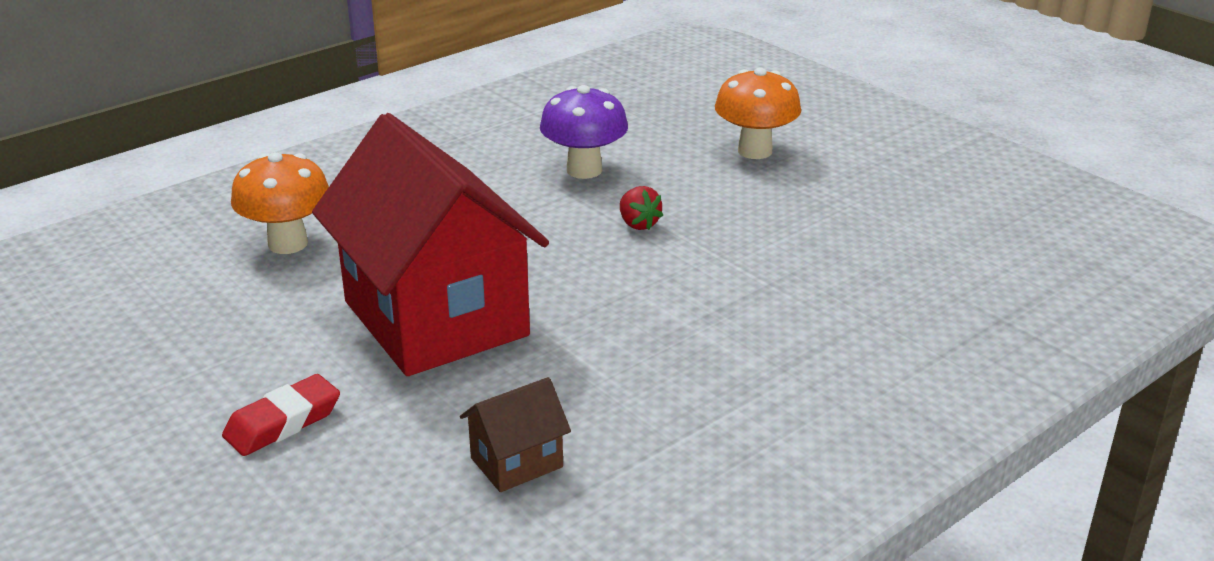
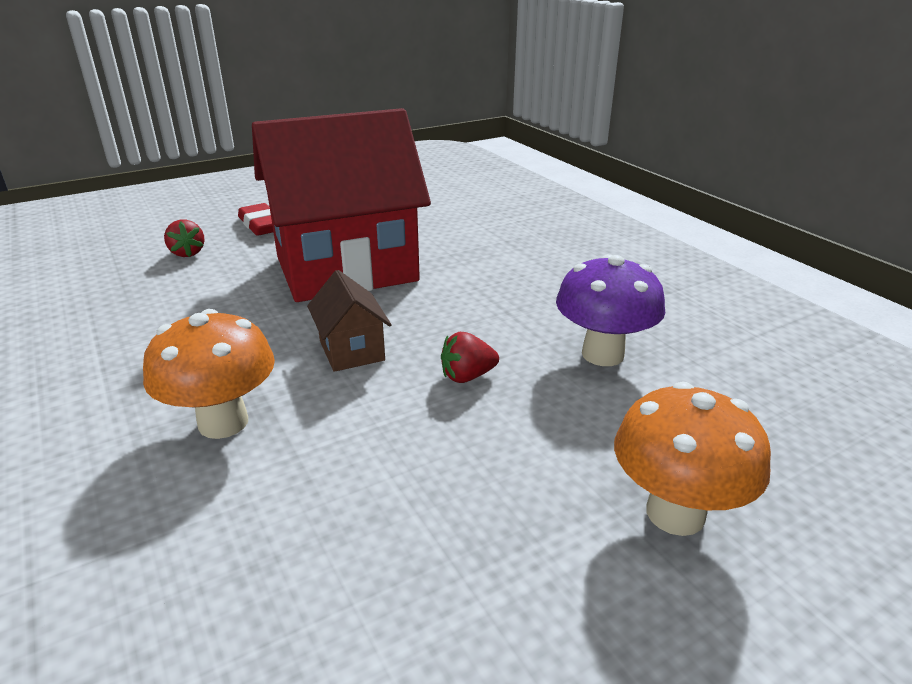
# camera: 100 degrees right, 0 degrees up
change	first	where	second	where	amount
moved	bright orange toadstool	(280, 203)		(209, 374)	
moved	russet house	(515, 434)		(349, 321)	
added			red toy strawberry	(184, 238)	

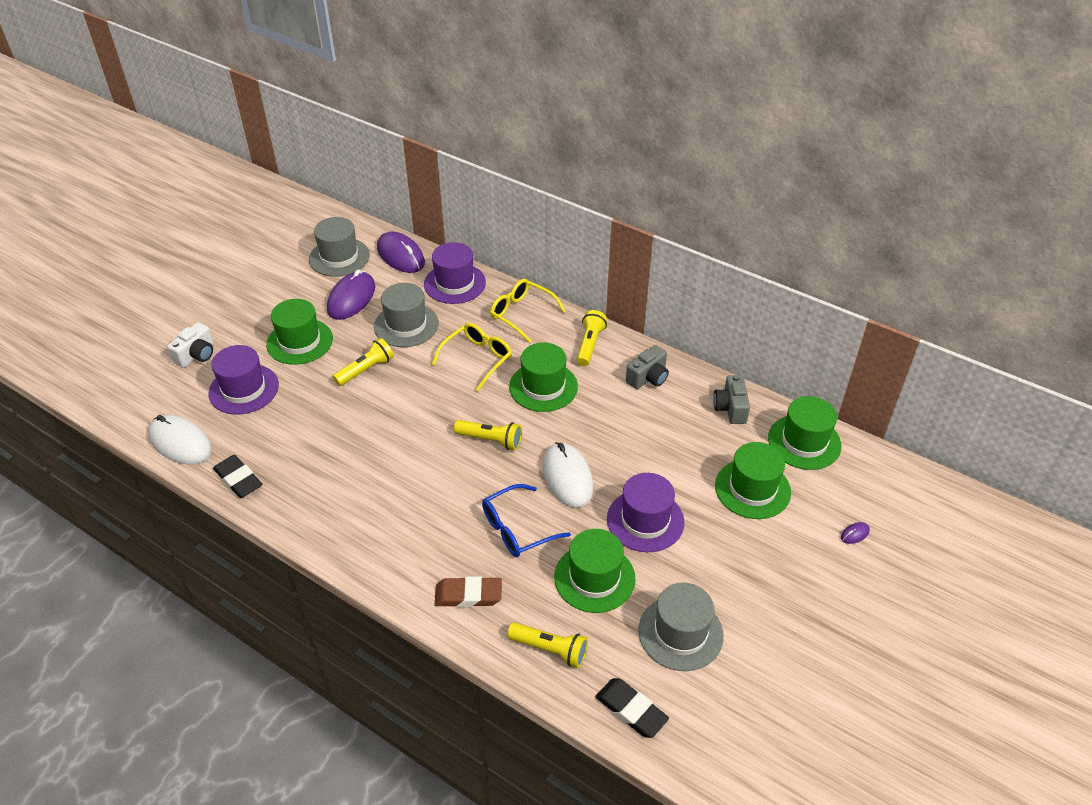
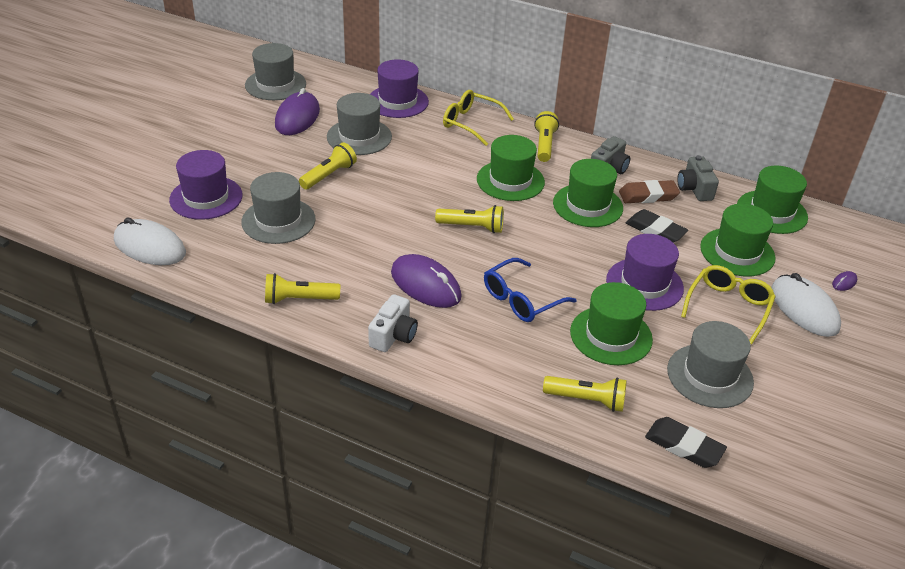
# camera: 10 degrees left, 5 degrees down
change	first	where	second	where	amount
moved	purple mouse	(401, 252)		(426, 281)	
moved	green hat	(299, 332)		(588, 193)	
moved	pure white photo camera	(190, 345)		(393, 323)	
moved	bright yellow eyeglasses	(472, 357)		(728, 304)	
moved	pure white mouse	(568, 475)		(806, 305)	
moved	black pencil eraser	(238, 476)		(657, 226)	
moved	russet pencil eraser	(468, 591)		(649, 191)	
added			ash-grey hat	(278, 208)	
added			bright yellow flashlight	(302, 288)	

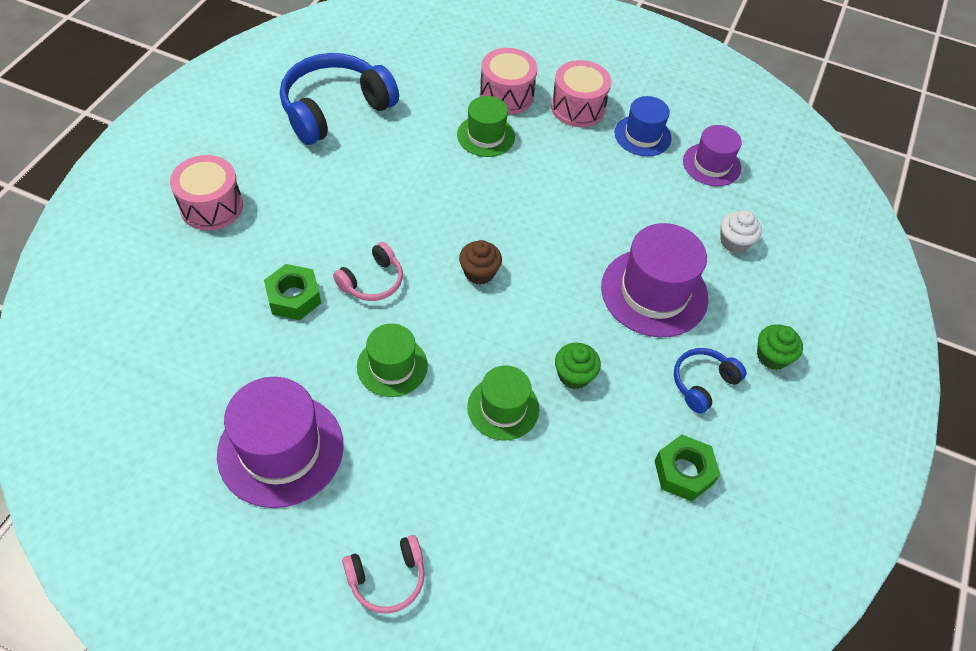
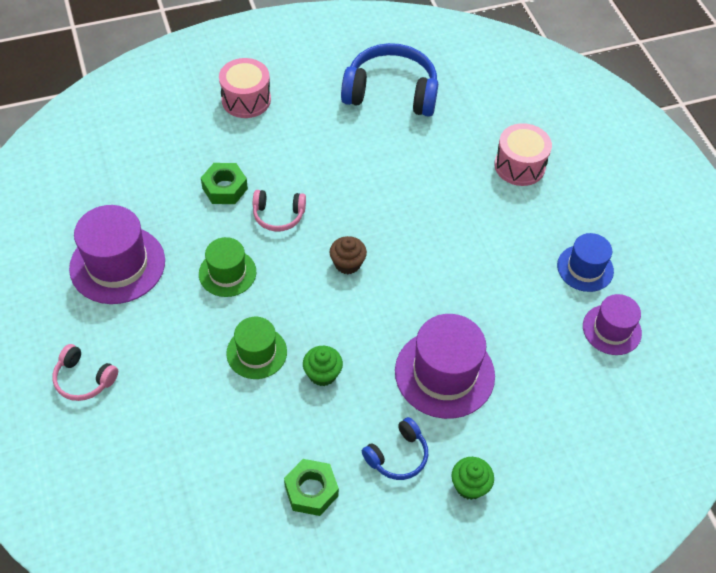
# camera: 50 degrees right, 0 degrees up
change	first	where	second	where	amount
removed	rosy snare drum	(581, 93)			
removed	green hat	(486, 126)			
removed	pure white fairy cake	(741, 231)			
turned	blue headset	(710, 381)		(395, 448)	135 degrees clockwise

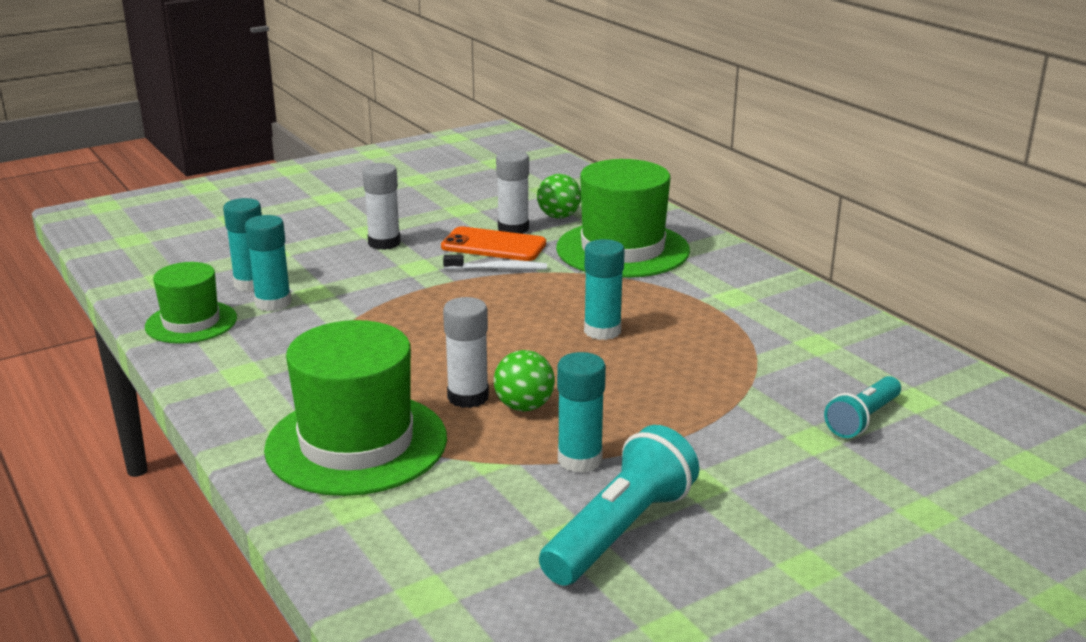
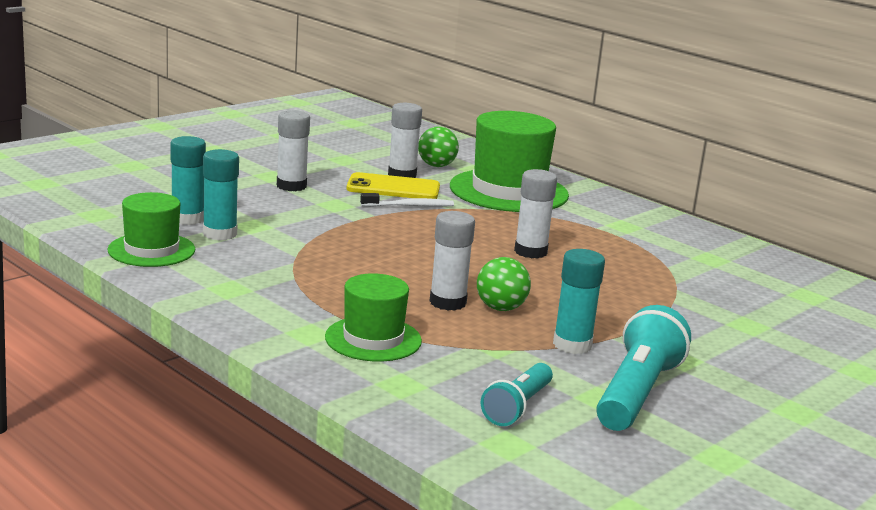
# camera: 15 degrees left, 5 degrees down
change	first	where	second	where	amount
recoloured	bright orange phone	(493, 243)	bright yellow phone	(393, 185)	
recoloured	turquoise glue stick	(604, 289)	pure white glue stick	(535, 213)	
resized	green hat	(355, 408)		(373, 317)	x0.59
moved	turquoise flashlight	(862, 407)		(517, 394)	

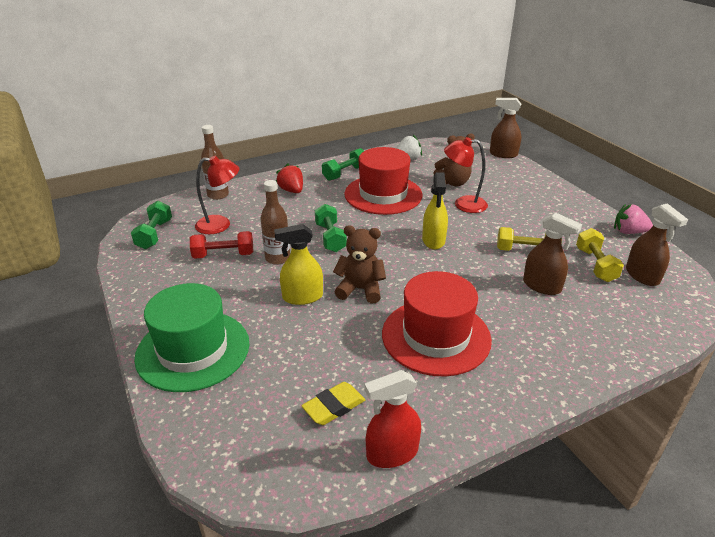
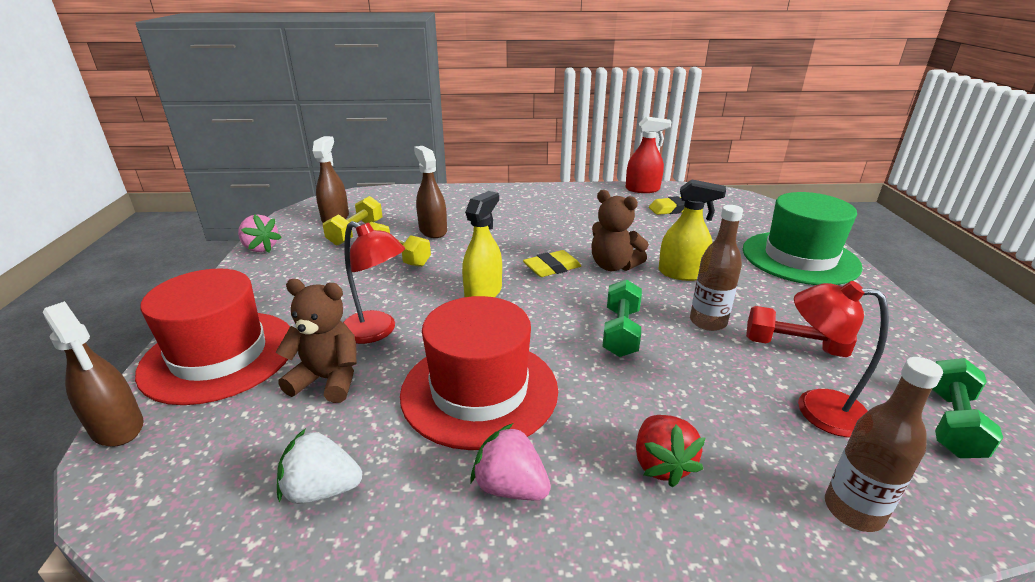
# camera: 155 degrees left, 5 degrees down
change	first	where	second	where	amount
replaced	green hand weight	(343, 164)	rosy toy strawberry	(511, 461)	
moved	red hat	(437, 324)		(212, 337)	
added			bright yellow pencil eraser	(552, 263)	

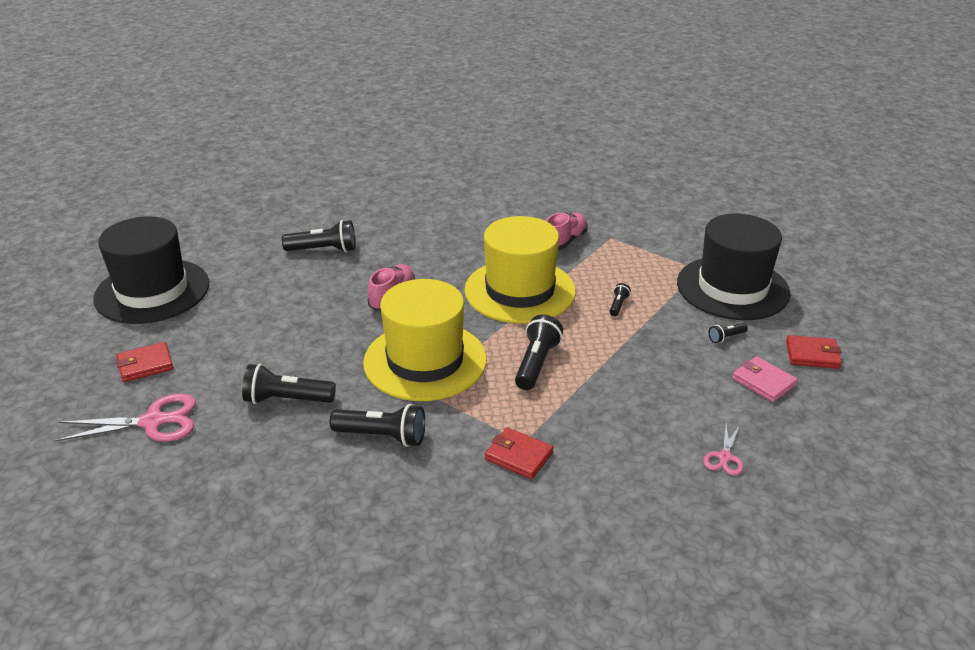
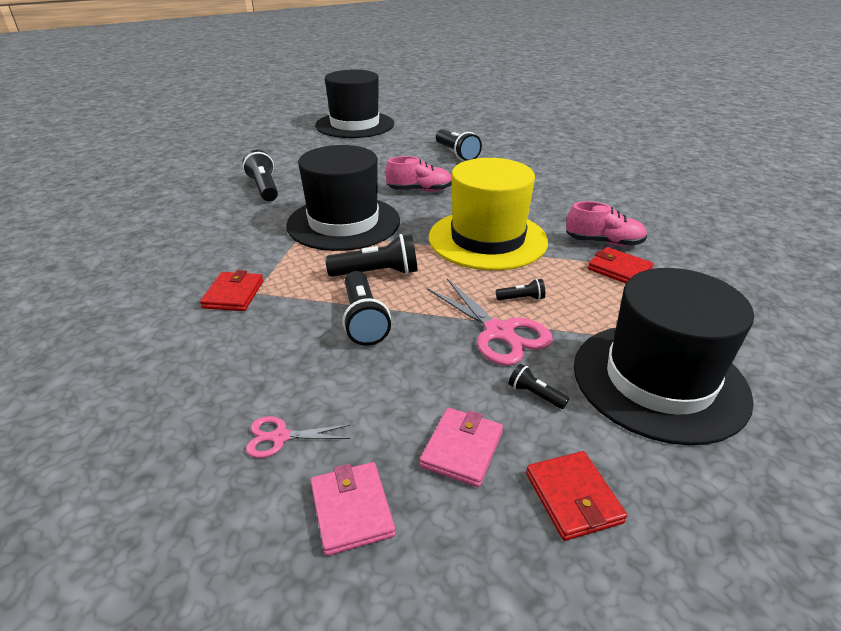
# camera: 65 degrees right, 0 degrees up
change	first	where	second	where	amount
recoloured	bright yellow hat	(425, 340)	black hat	(343, 198)	
moved	red card wallet	(144, 362)		(621, 265)	
moved	rosy shears	(125, 418)		(490, 322)	
moved	black flashlight	(377, 425)		(367, 308)	
added			rosy card wallet	(353, 509)	

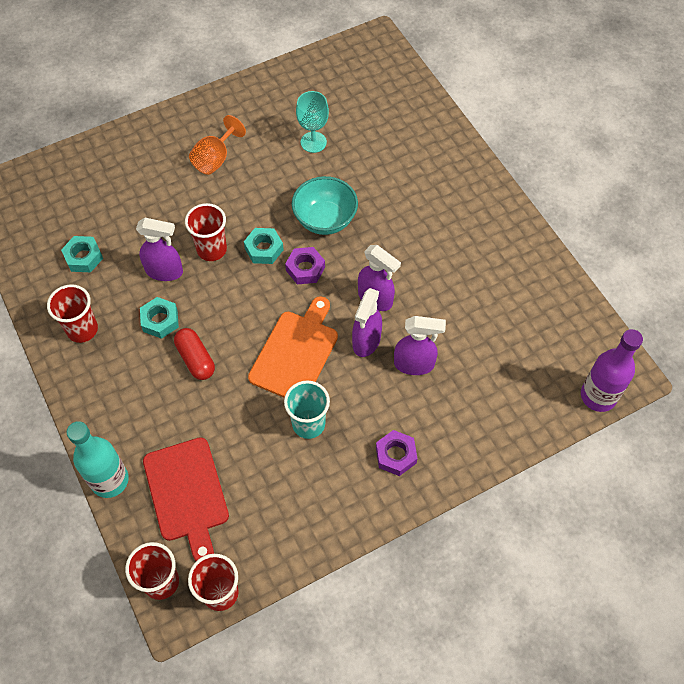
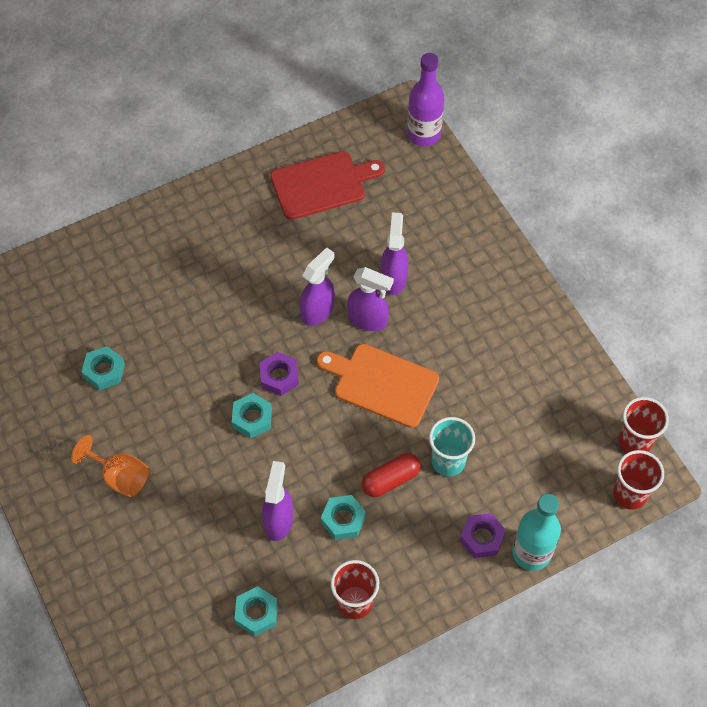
# camera: 90 degrees left, 0 degrees up
change	first	where	second	where	amount
replaced	turquoise wine glass	(312, 122)	turquoise hexagon nut	(103, 368)	
removed	turquoise serving bowl	(325, 205)			
removed	red beaker	(206, 232)			
moved	turquoise beaker	(307, 409)		(452, 446)	
moved	purple hexagon nut	(397, 453)		(483, 535)	
moved	red chopping board	(186, 499)		(327, 185)	

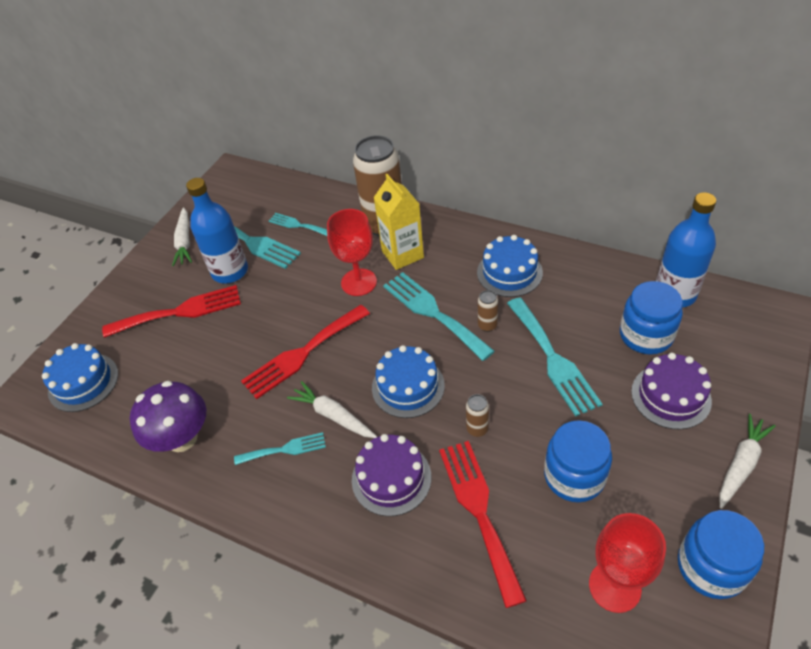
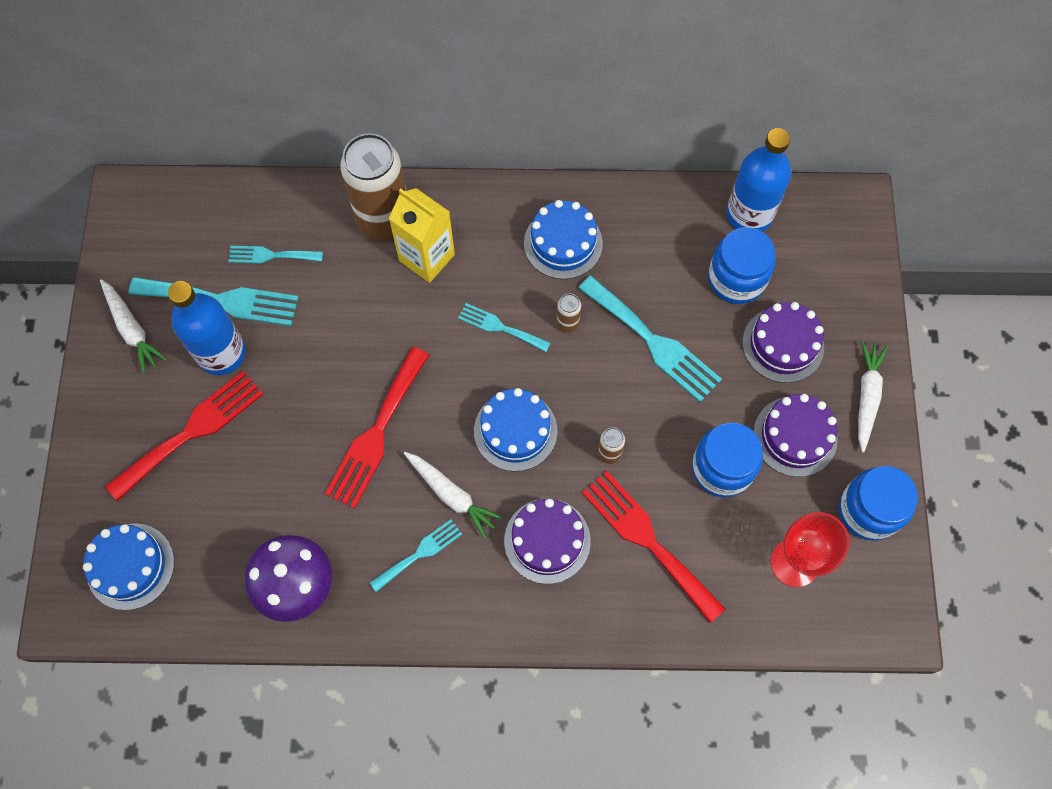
# camera: 30 degrees left, 20 degrees up
change	first	where	second	where	amount
removed	red wine glass	(352, 252)			
resized	turquoise table fork	(439, 316)		(504, 327)	x0.57
turned	pure white carrot	(332, 409)		(453, 495)	150 degrees counterclockwise
added			purple layer cake	(795, 435)	

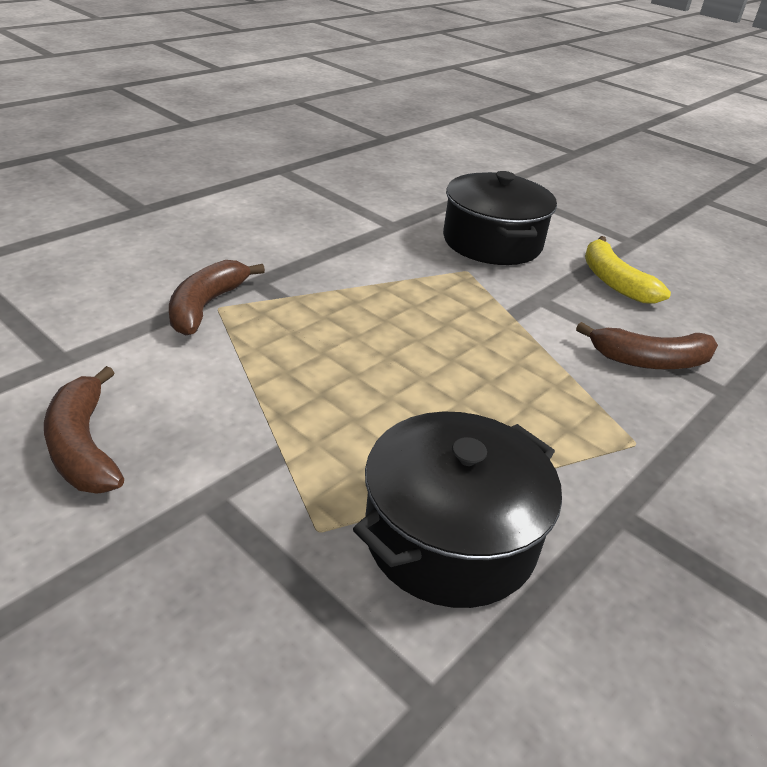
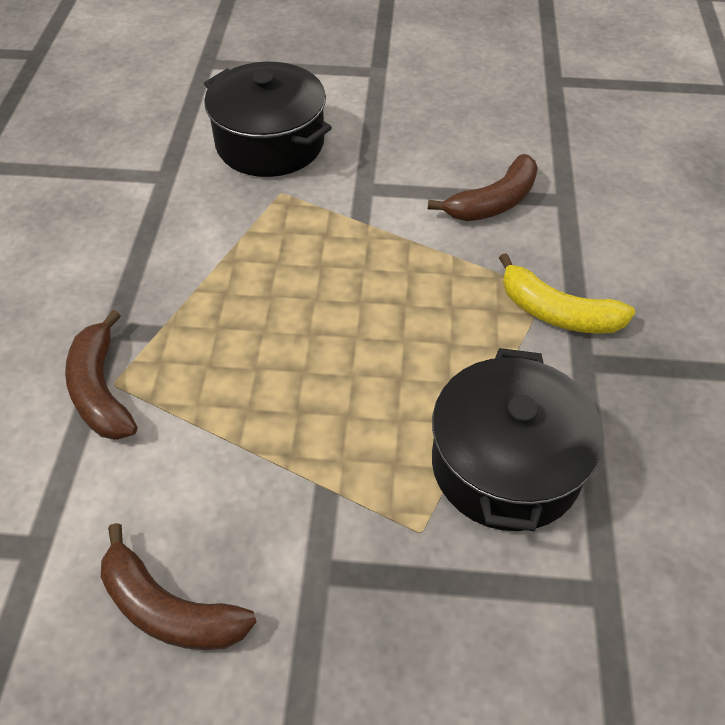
# camera: 35 degrees left, 15 degrees up
change	first	where	second	where	amount
moved	bright yellow banana	(628, 269)		(567, 293)	

